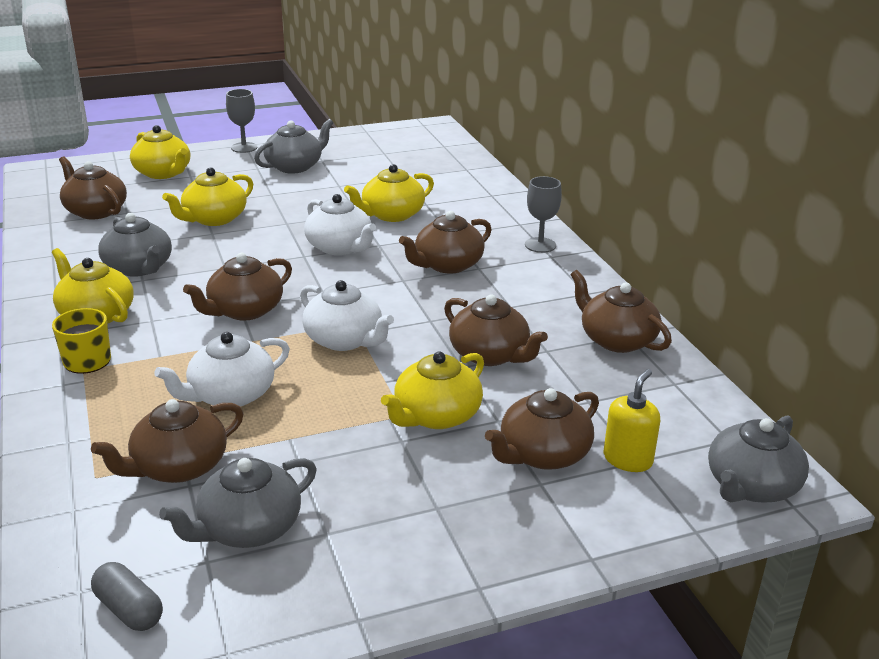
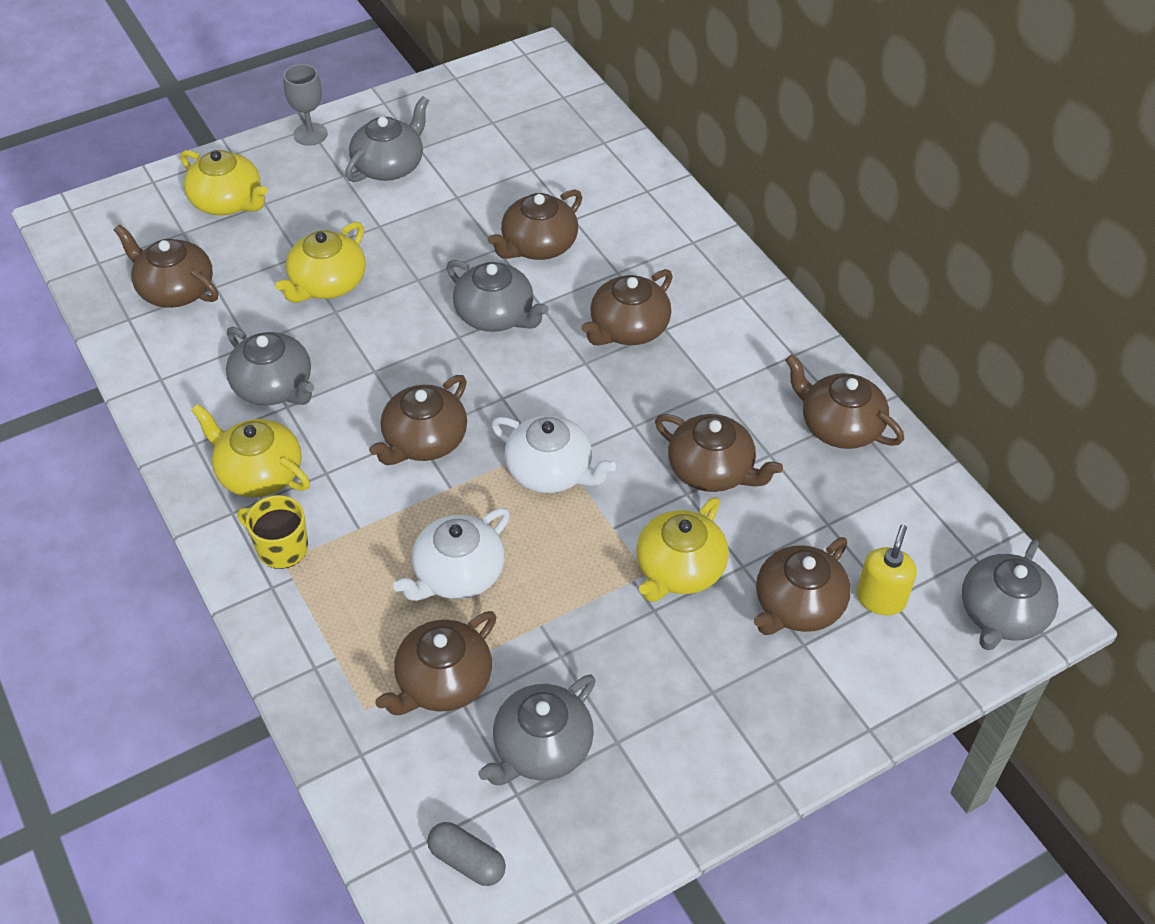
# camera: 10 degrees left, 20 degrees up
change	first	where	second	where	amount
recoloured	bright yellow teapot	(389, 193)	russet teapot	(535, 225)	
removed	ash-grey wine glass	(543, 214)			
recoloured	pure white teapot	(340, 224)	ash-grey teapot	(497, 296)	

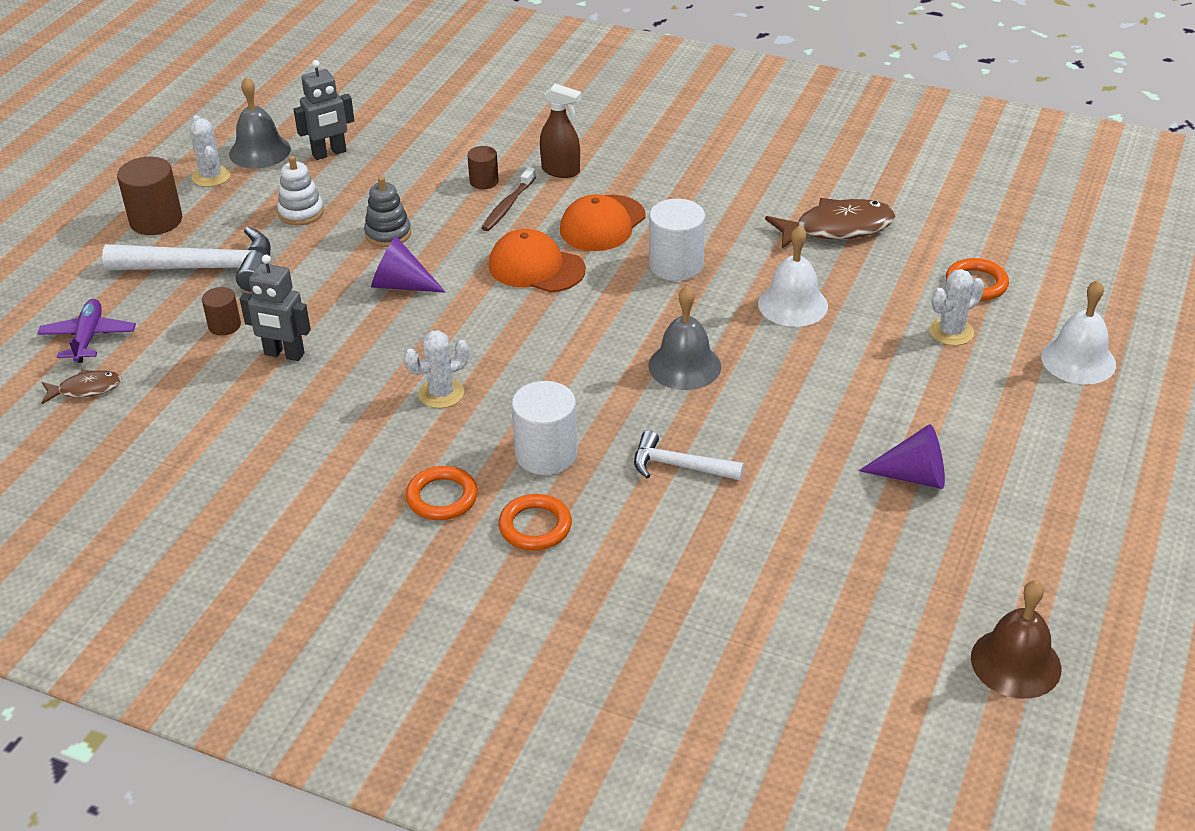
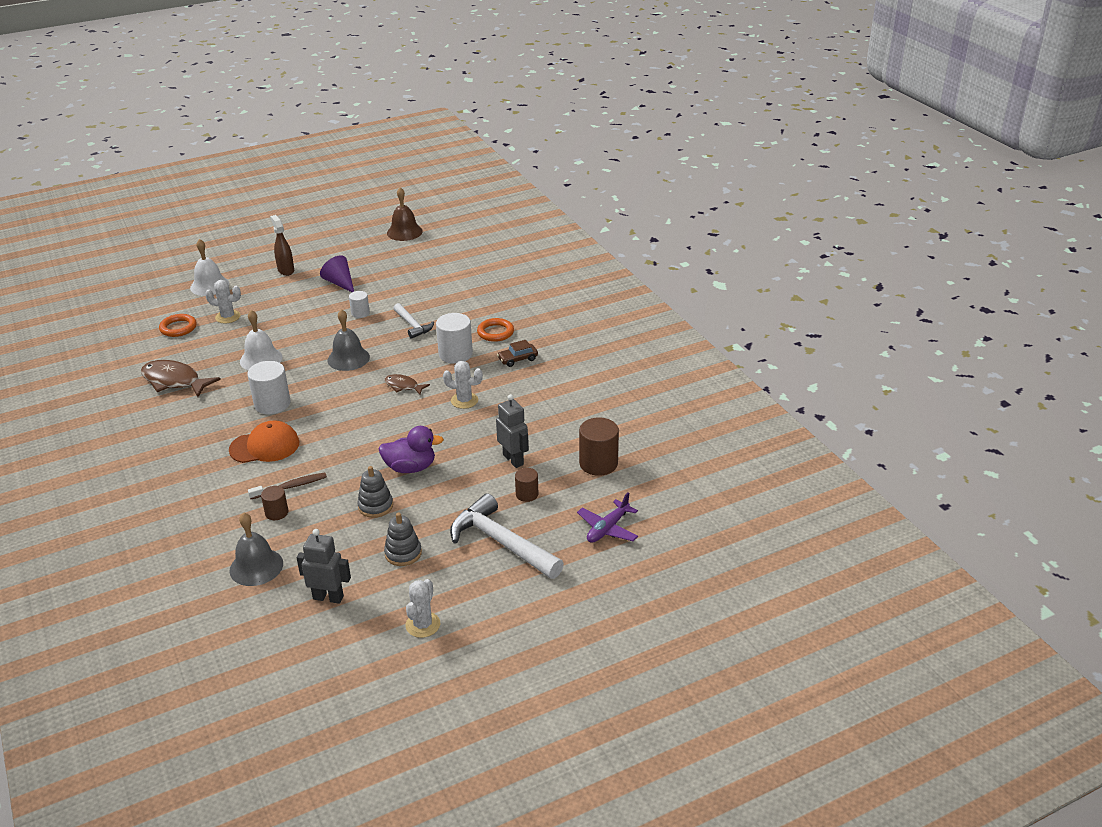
# camera: 140 degrees left, 5 degrees down
change	first	where	second	where	amount
moved	ash-grey bell	(260, 123)		(256, 549)	
moved	russet spray cleaner	(561, 131)		(282, 245)	
moved	russet cylinder shape	(149, 195)		(599, 446)	
recoloured	pure white stacking toy	(300, 190)	ash-grey stacking toy	(403, 539)	
removed	bright orange cap	(537, 261)			
replaced	purple cone shape	(408, 264)	purple toy duck	(411, 449)	
moved	russet fish figure	(82, 386)		(407, 384)	
replaced	bright orange torus	(442, 493)	russet automobile	(517, 353)	
added			pure white cylinder shape	(359, 304)	

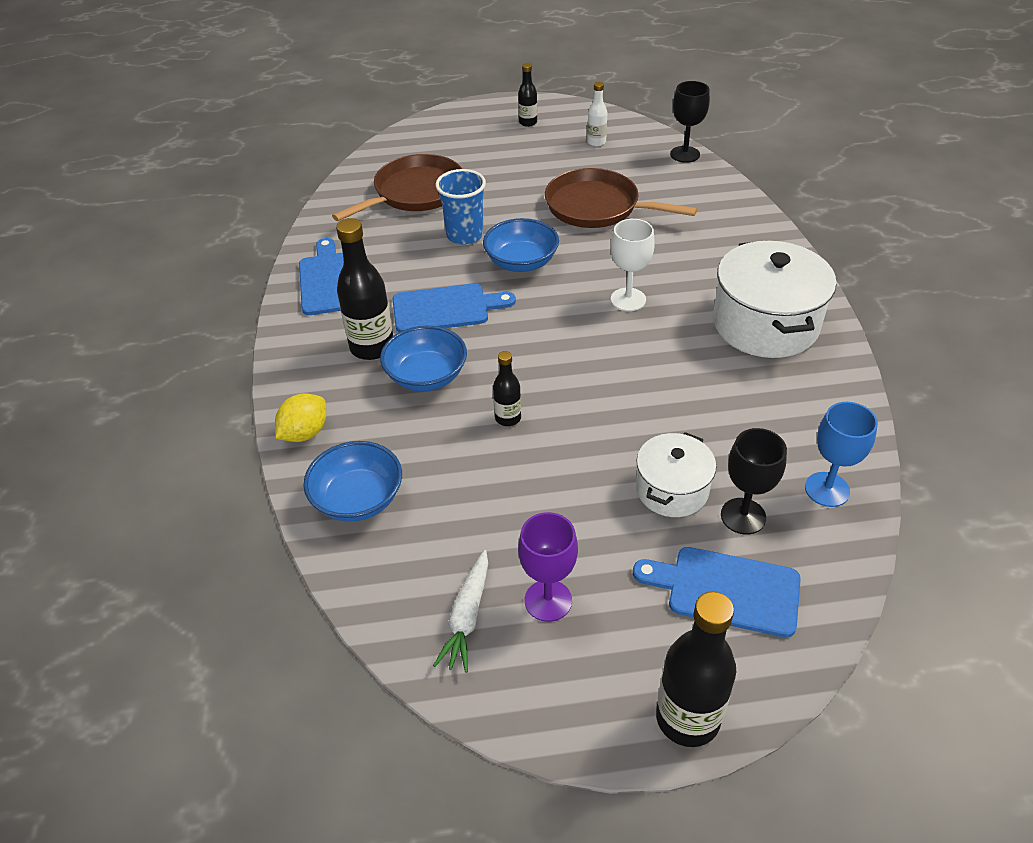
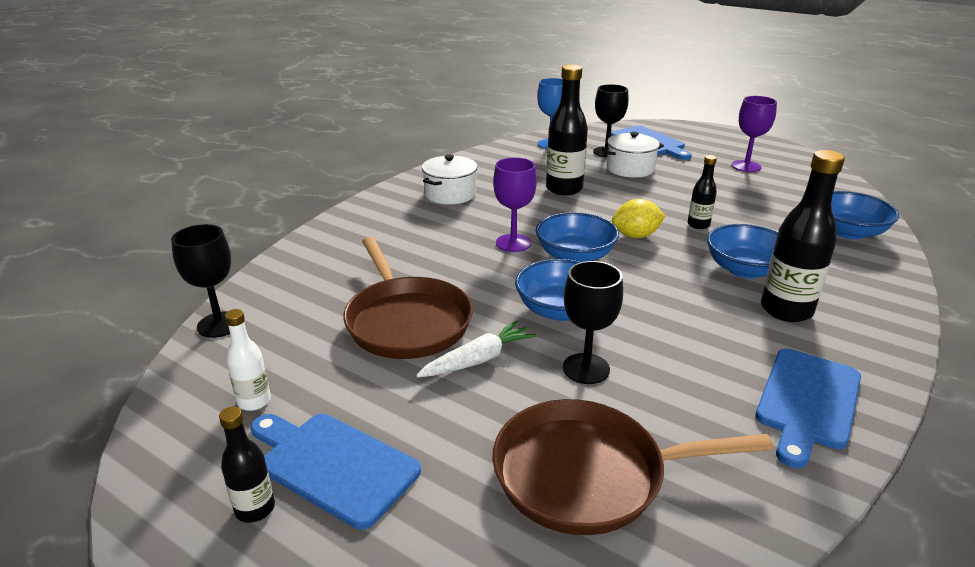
# camera: 140 degrees left, 15 degrees down
change	first	where	second	where	amount
replaced	blue beaker	(460, 207)	black wine glass	(593, 322)	
recoloured	pure white wine glass	(633, 265)	purple wine glass	(515, 204)	
resized	pure white pot	(774, 299)		(450, 179)	x0.58
moved	blue chopping board	(454, 307)		(335, 472)	
moved	bright yellow toy lemon	(300, 417)		(638, 218)	
moved	pure white carrot	(460, 611)		(476, 349)	
moved	black drink bottle	(696, 669)		(567, 130)	
added			blue serving bowl	(577, 237)	

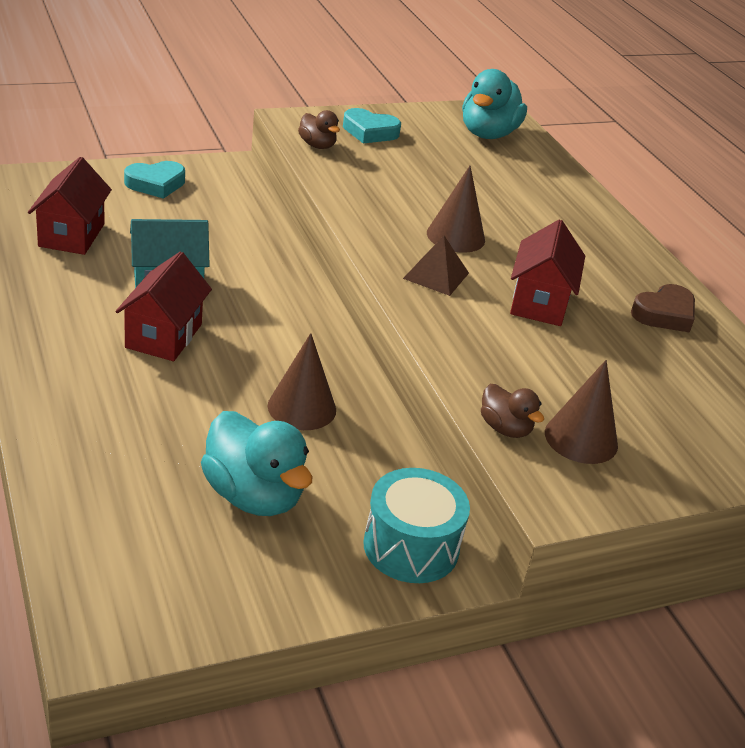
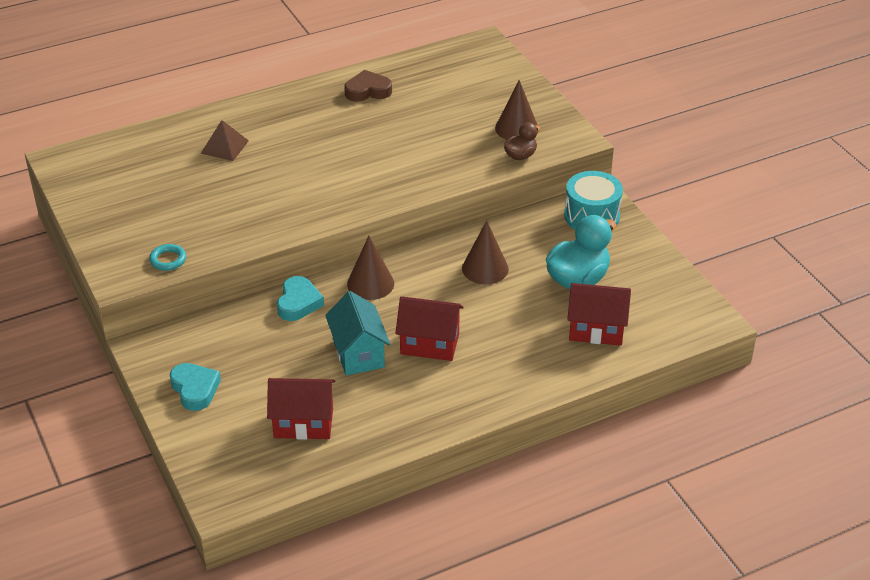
# camera: 90 degrees left, 5 degrees up
change	first	where	second	where	amount
removed	turquoise toy duck	(494, 104)			
moved	turquoise heart	(372, 125)		(300, 298)	
replaced	russet toy duck	(319, 129)	turquoise torus	(167, 257)	
moved	russet cone shape	(456, 209)		(370, 268)	
moved	red house	(547, 273)		(599, 314)	
moved	russet solid pyramid	(436, 266)		(225, 140)	
turned	russet heart	(663, 308)		(368, 85)	60 degrees counterclockwise

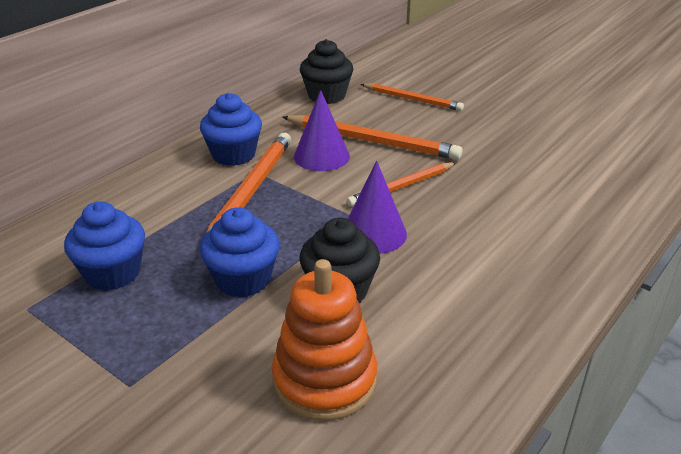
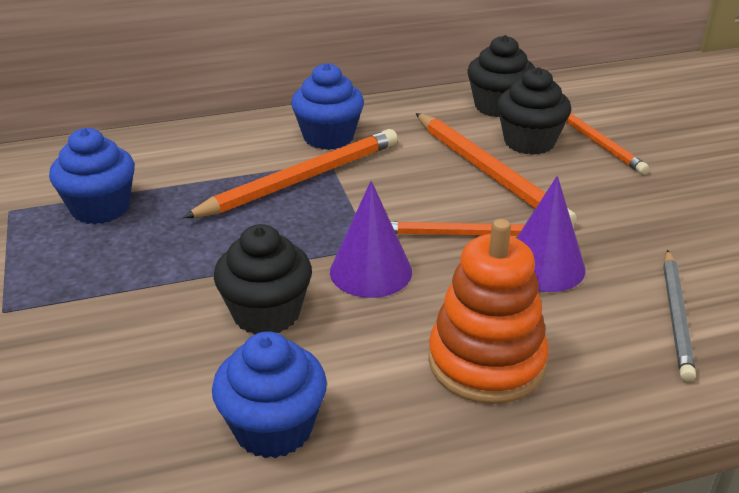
# camera: 35 degrees right, 0 degrees up
change	first	where	second	where	amount
moved	purple cone shape	(322, 130)		(551, 234)	
moved	blue fairy cake	(240, 252)		(269, 394)	
moved	bright orange stacking toy	(324, 340)		(488, 311)	
added			black fairy cake	(534, 111)	
added			ash-grey wooden pencil	(679, 316)	

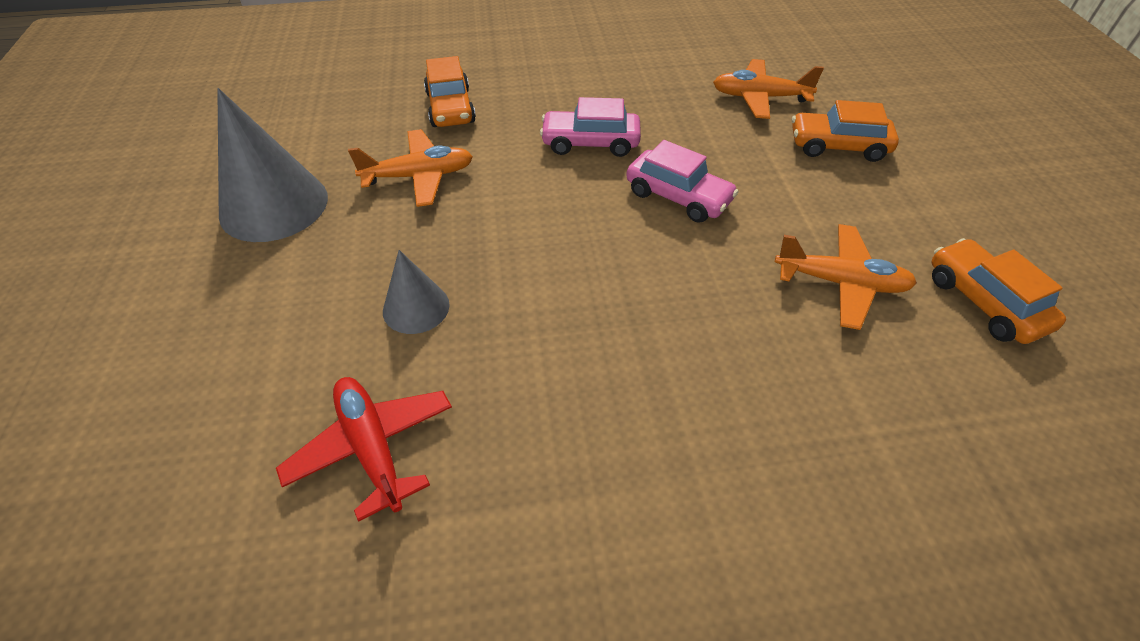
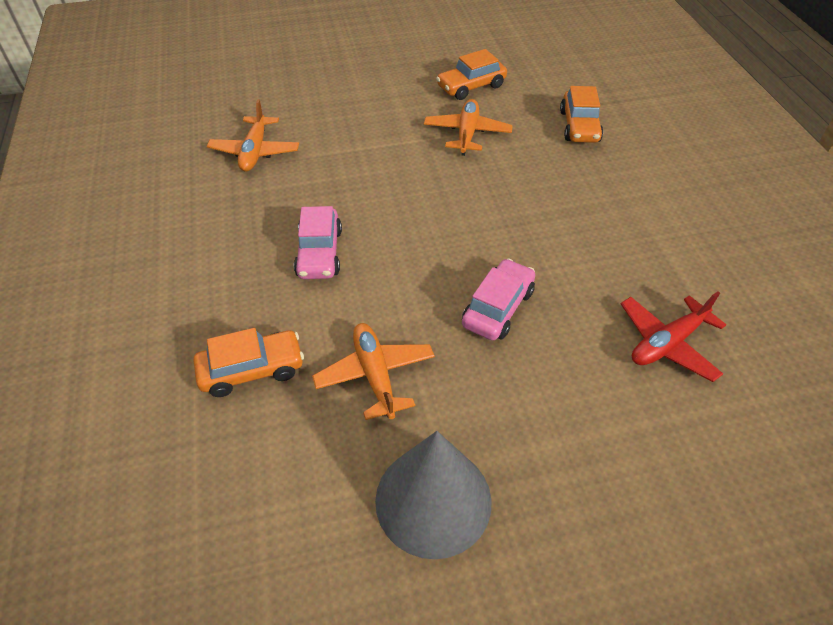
# camera: 95 degrees left, 0 degrees up
change	first	where	second	where	amount
moved	bright orange automobile	(845, 131)		(581, 114)	
moved	rosy automobile	(682, 181)		(498, 299)	
removed	ash-grey cone shape	(416, 292)			

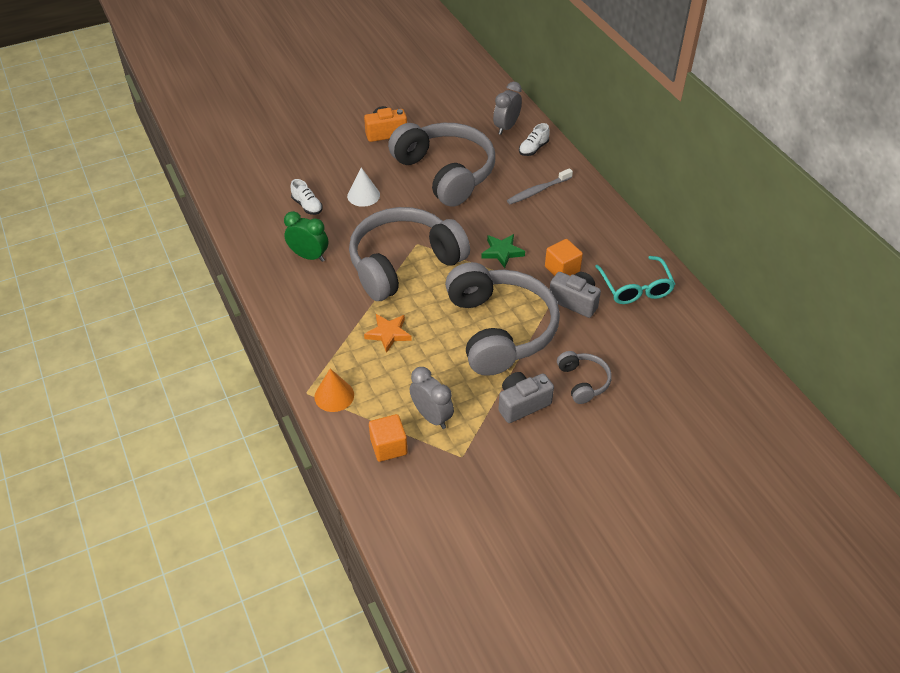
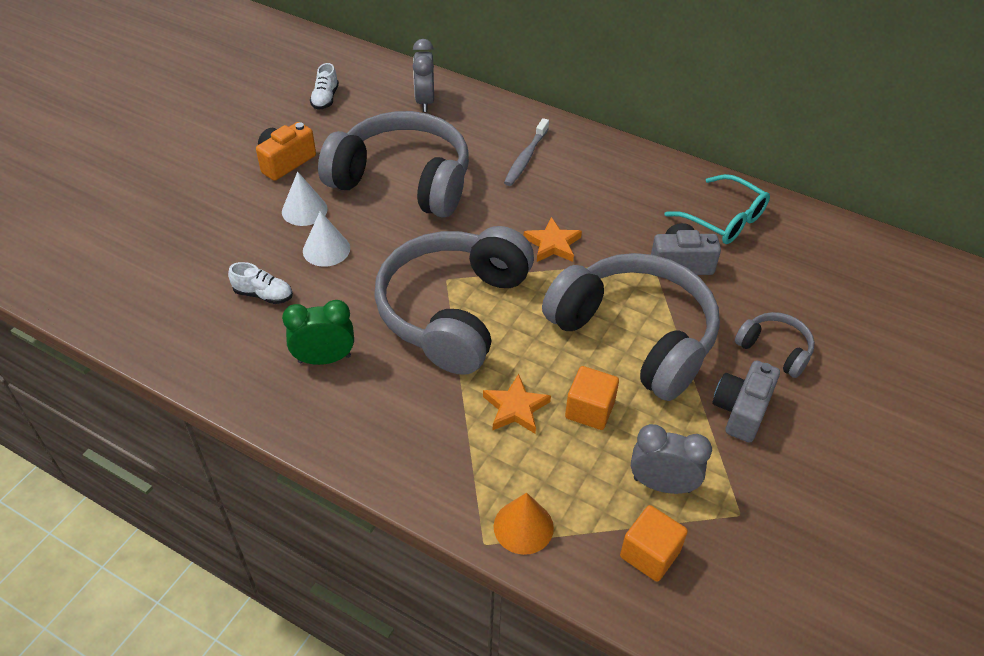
# camera: 35 degrees left, 0 degrees up
change	first	where	second	where	amount
moved	pure white shoe	(534, 139)		(324, 86)	
recoloured	green star shape	(503, 251)	bright orange star shape	(553, 239)	
moved	bright orange cube	(564, 257)		(592, 398)	
added			pure white cone shape	(305, 199)	

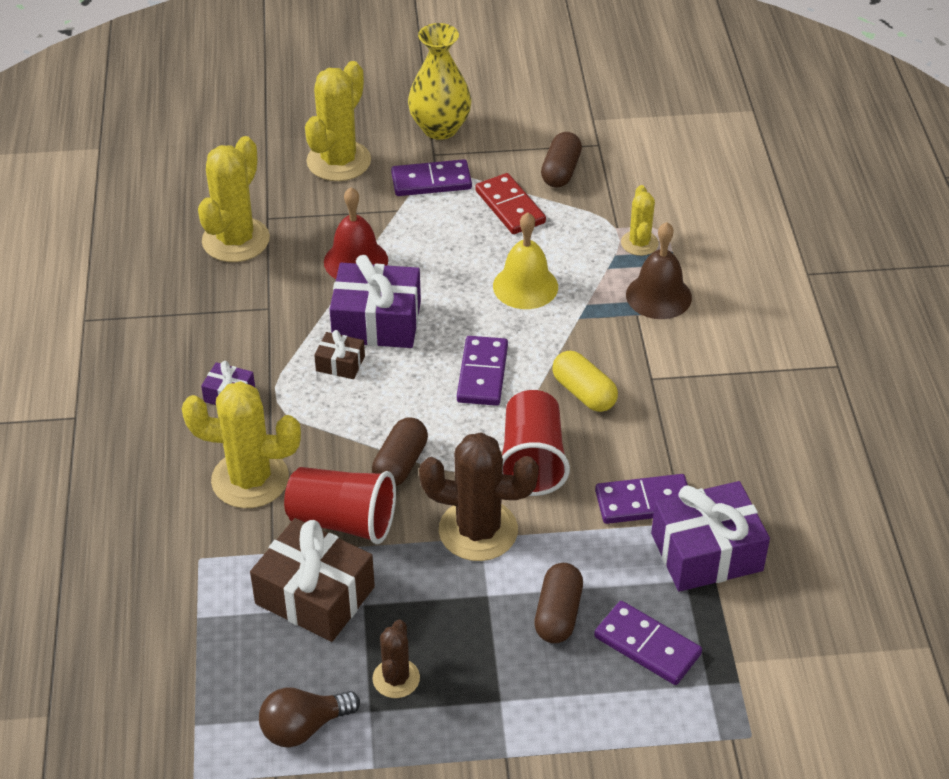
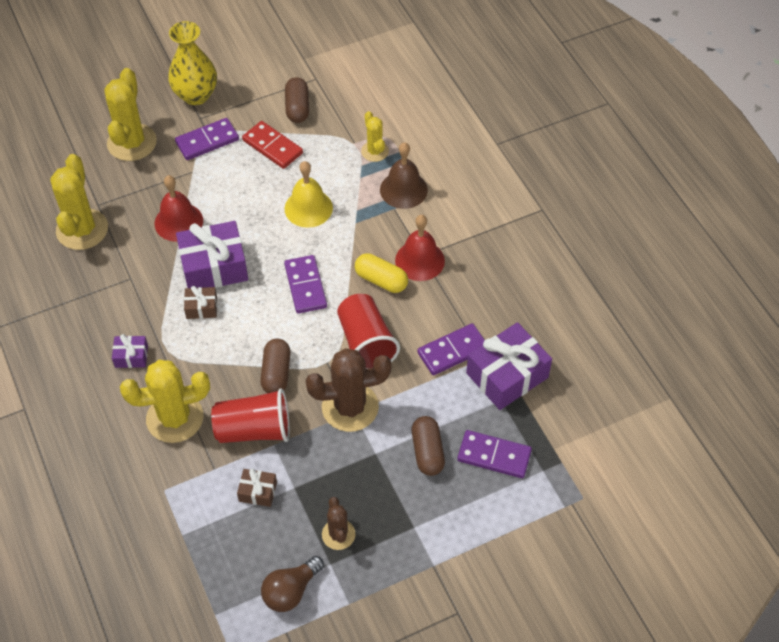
# camera: 20 degrees left, 10 degrees up
change	first	where	second	where	amount
resized	russet wrapped gift	(312, 580)		(257, 488)	x0.49
added			red bell	(420, 248)	

